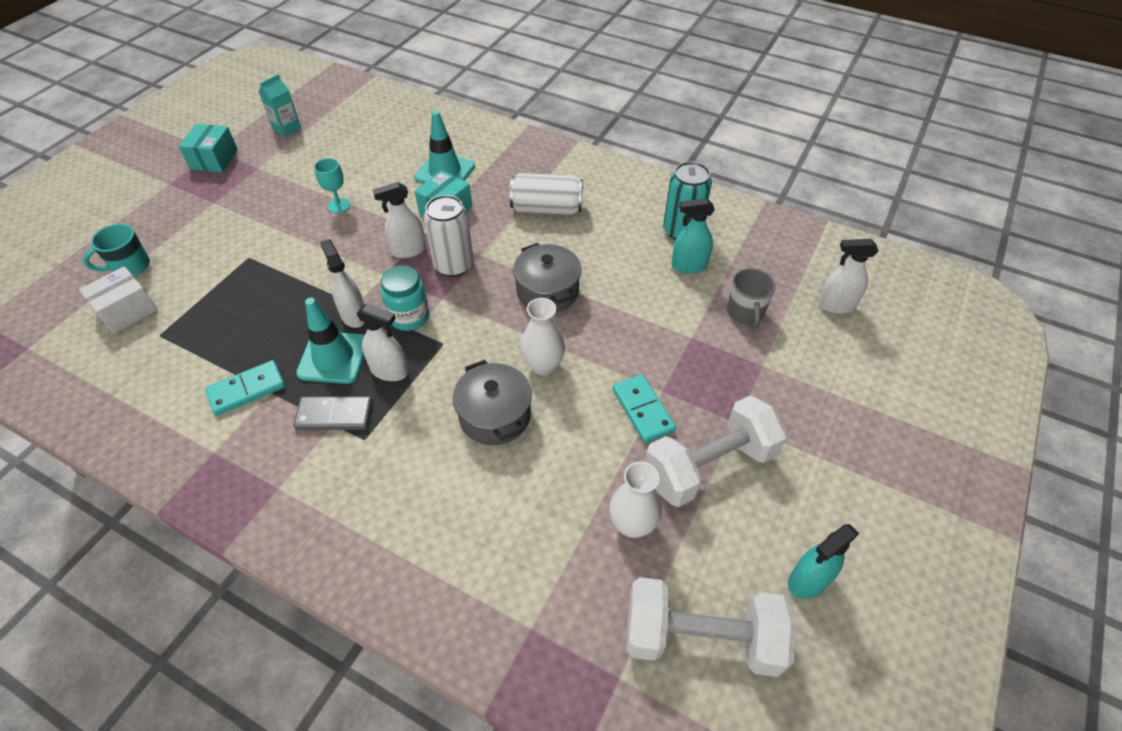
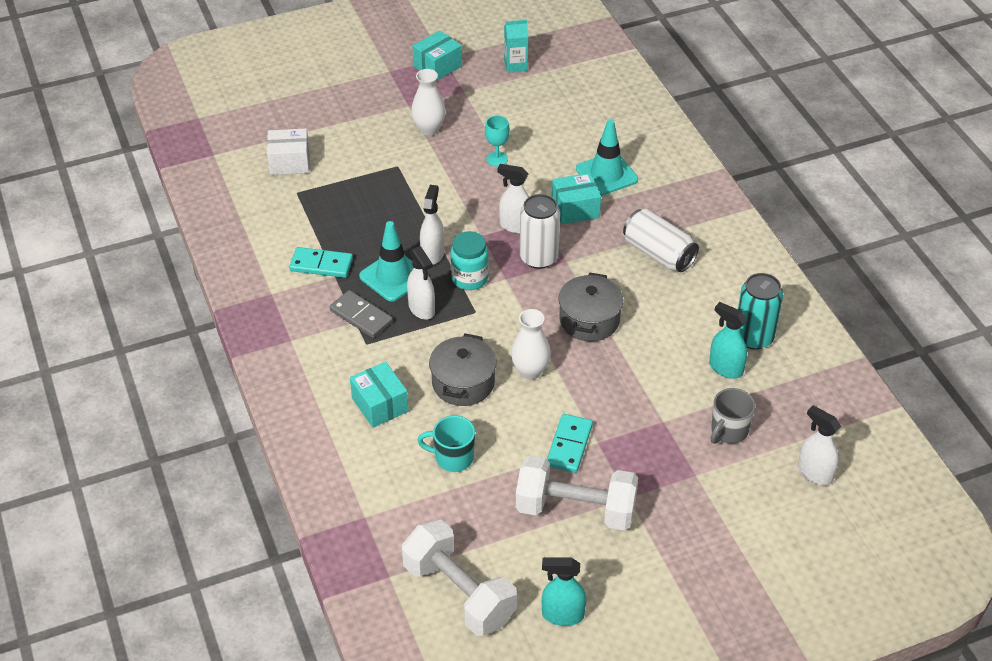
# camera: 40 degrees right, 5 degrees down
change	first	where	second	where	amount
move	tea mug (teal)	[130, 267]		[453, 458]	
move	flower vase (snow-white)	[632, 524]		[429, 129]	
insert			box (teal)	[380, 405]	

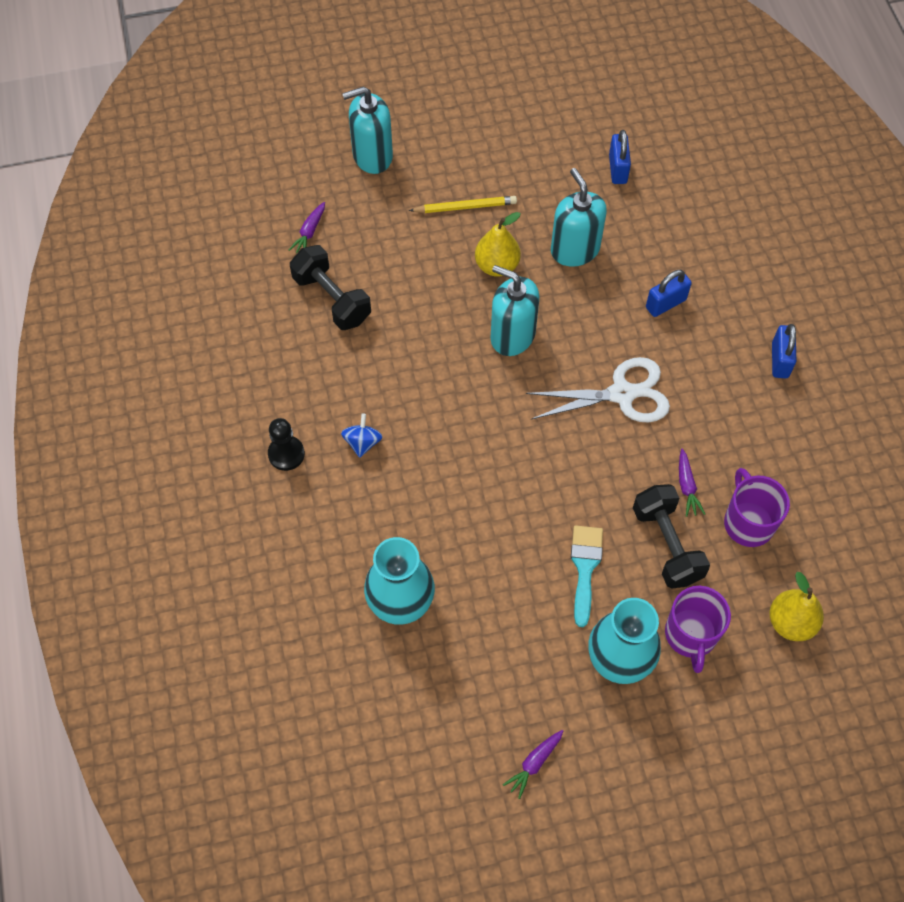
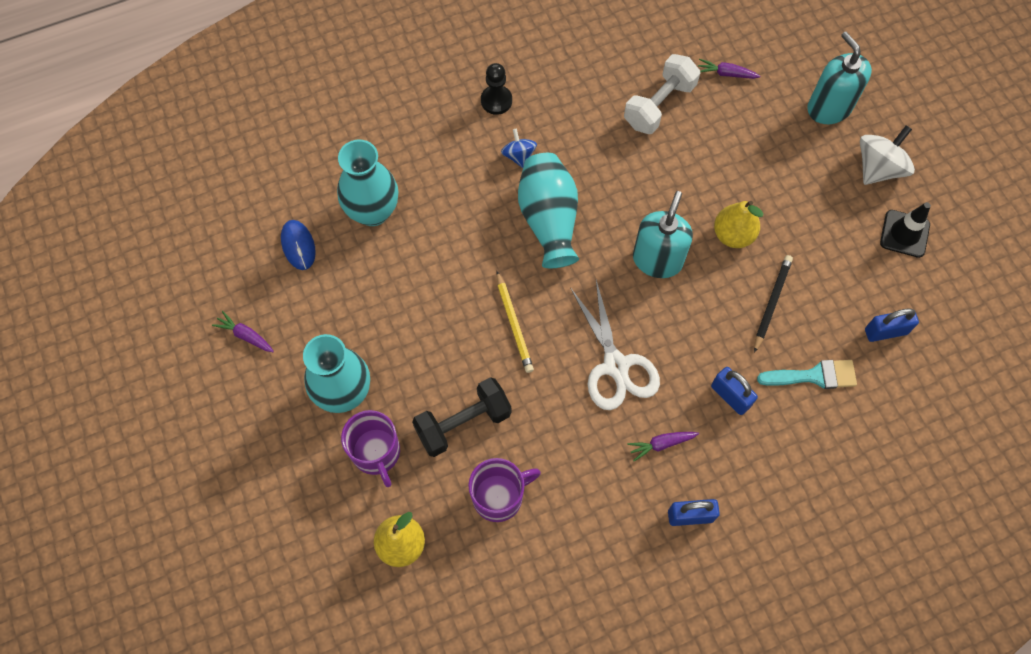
# camera: 80 degrees right, 5 degrees up
change	first	where	second	where	amount
replace	soap pump (teal)	[575, 250]	pencil (ebony)	[771, 302]	
move	pencil (yellow)	[465, 207]		[514, 324]	
recolor	free weight (ebony)	[332, 299]	free weight (snow-white)	[659, 105]	
rotate	whirligig (royal blue)	[362, 442]		[519, 156]	105 degrees counterclockwise
move	root vegetable (purple)	[686, 486]		[661, 444]	
move	paintbrush (teal)	[585, 568]		[813, 376]	
rotate	tea mug (purple)	[690, 635]		[376, 453]	105 degrees counterclockwise
insert			whirligig (snow-white)	[878, 168]	
insert			flower vase (teal)	[548, 219]	
insert			road cone (ebony)	[904, 234]	
insert			PC mouse (royal blue)	[298, 245]	

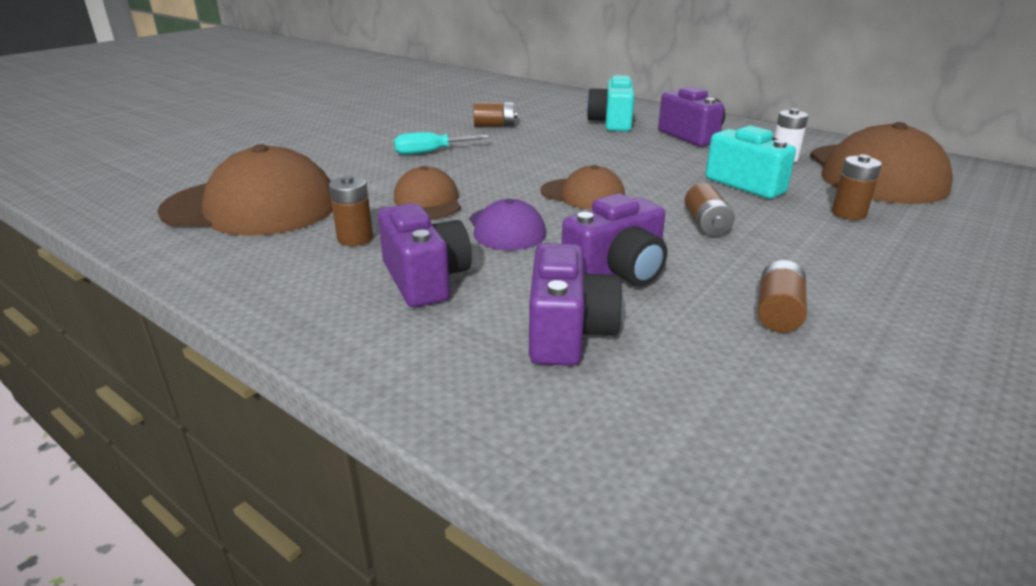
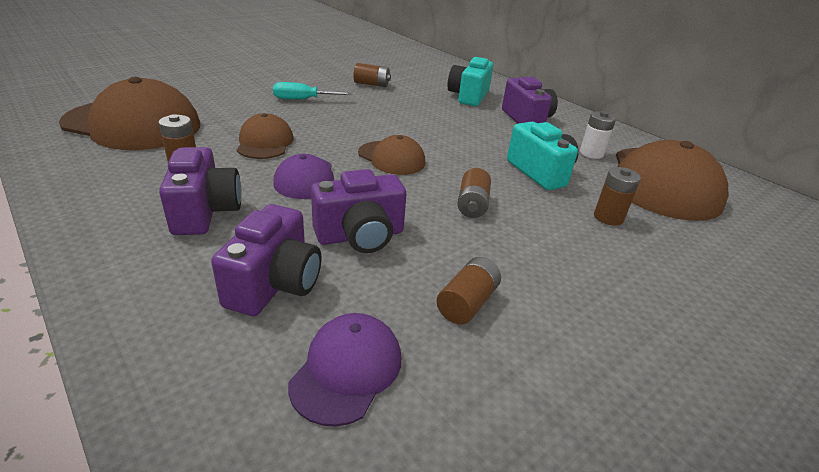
# camera: 10 degrees right, 5 degrees up
change	first	where	second	where	amount
insert			cap (purple)	[347, 370]	

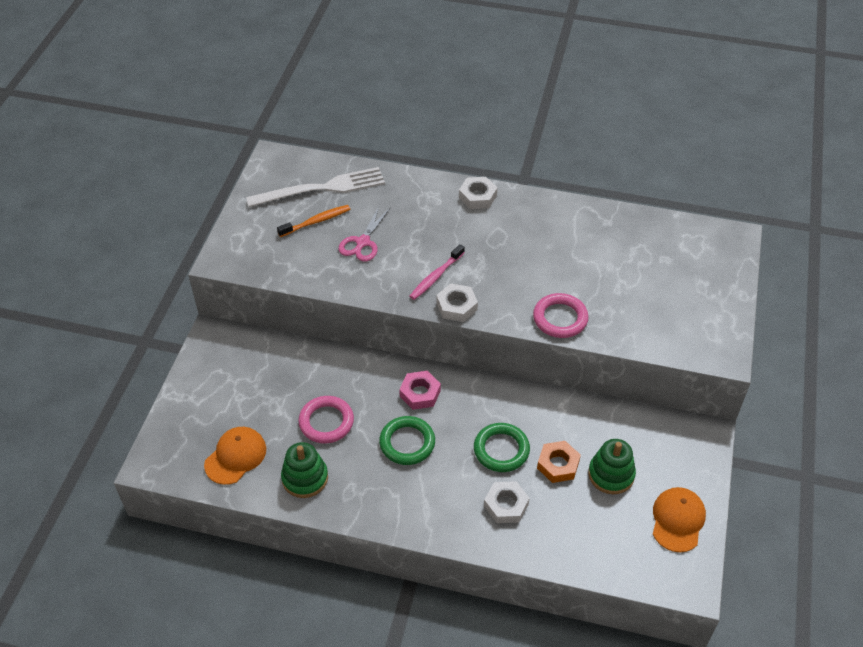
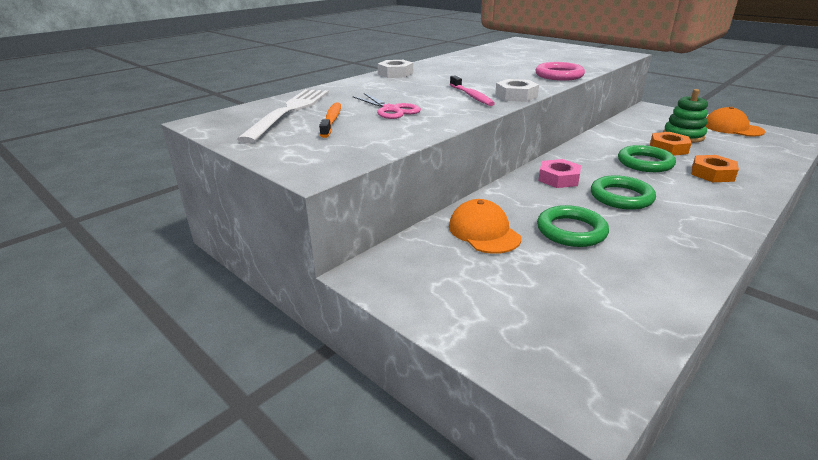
# camera: 60 degrees left, 20 degrees down
change	first	where	second	where	amount
recolor	ring (rosy)	[326, 422]	ring (leaf-green)	[571, 231]	
move	cap (orange-coloured)	[235, 456]		[484, 232]	
delete	ring stacker (leaf-green)	[305, 478]			
recolor	hex nut (snow-white)	[506, 505]	hex nut (orange-coloured)	[712, 174]	

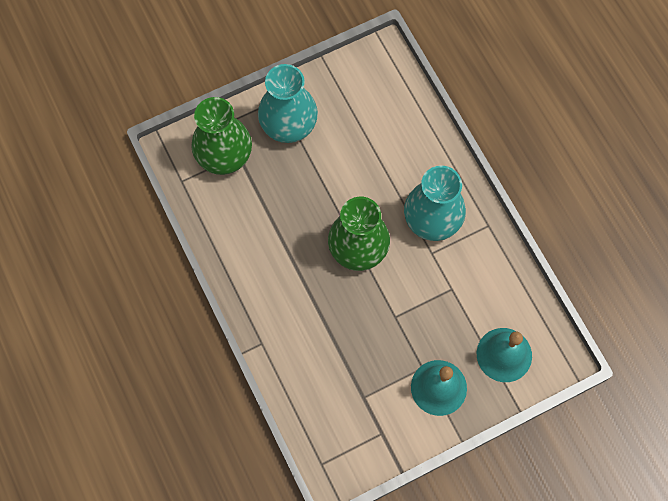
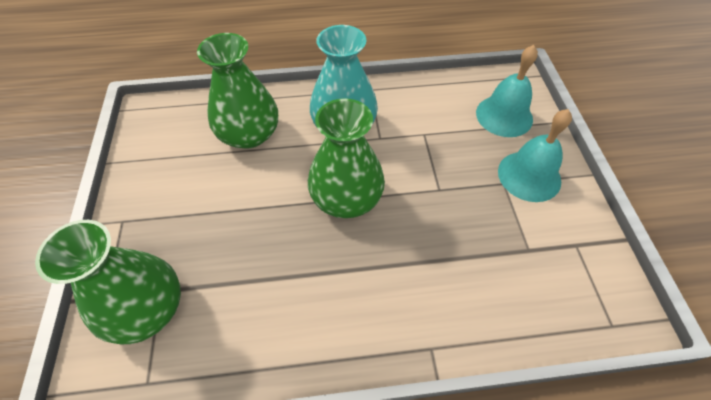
# camera: 70 degrees left, 15 degrees down
change	first	where	second	where	amount
delete	flower vase (teal)	[288, 123]			
insert			flower vase (leaf-green)	[249, 134]	

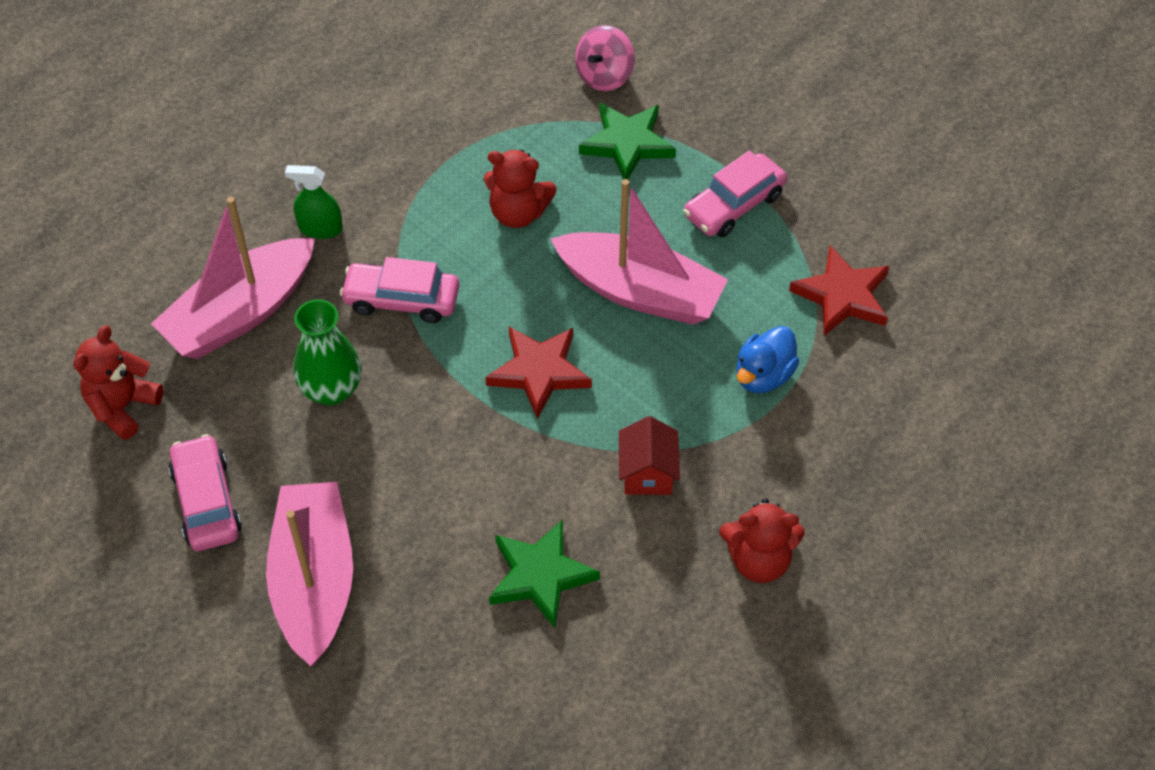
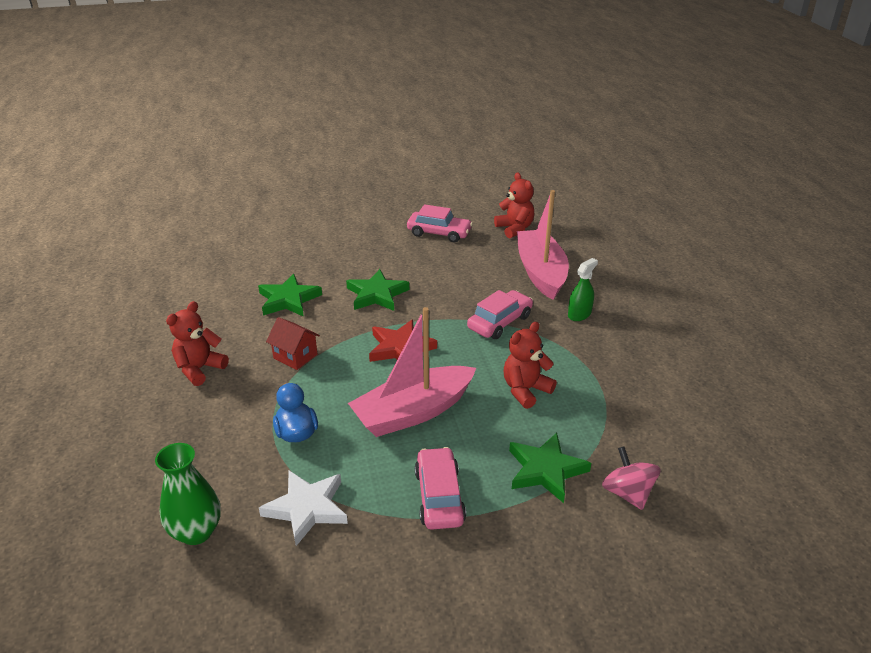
# camera: 125 degrees right, 20 degrees down
change	first	where	second	where	amount
recolor	five-pointed star (crimson)	[842, 296]	five-pointed star (snow-white)	[307, 508]	
move	flower vase (leaf-green)	[331, 390]		[196, 532]	
delete	sailboat (rosy)	[314, 581]			
insert			five-pointed star (leaf-green)	[377, 294]	

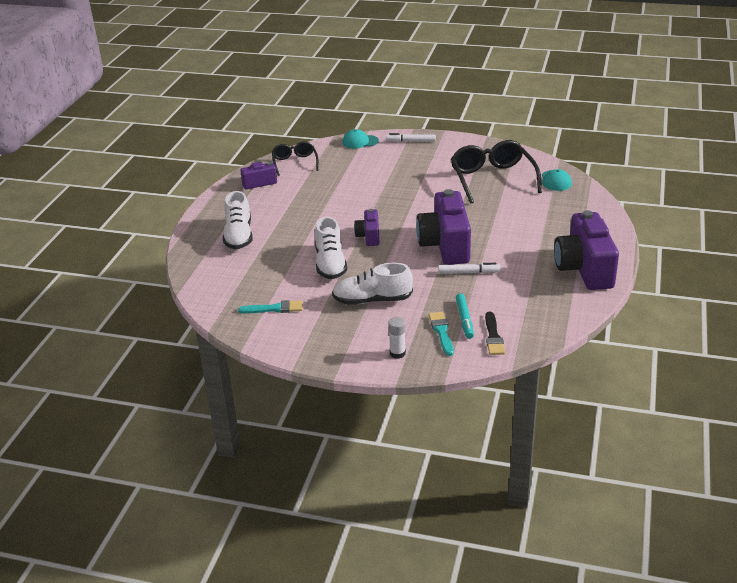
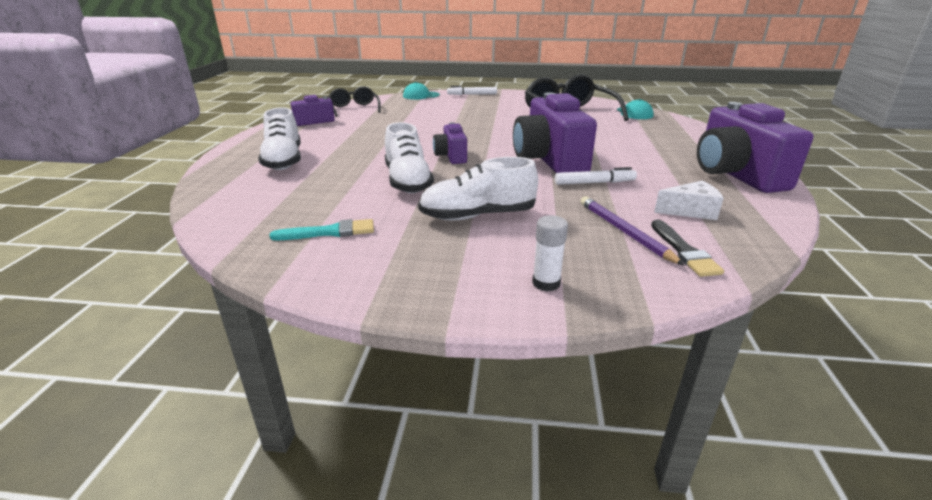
# camera: 10 degrees left, 5 degrees down
change	first	where	second	where	amount
replace	marker pen (teal)	[464, 319]	pencil (purple)	[624, 232]	
delete	paintbrush (teal)	[441, 332]			
insert			cheese wedge (snow-white)	[690, 211]	

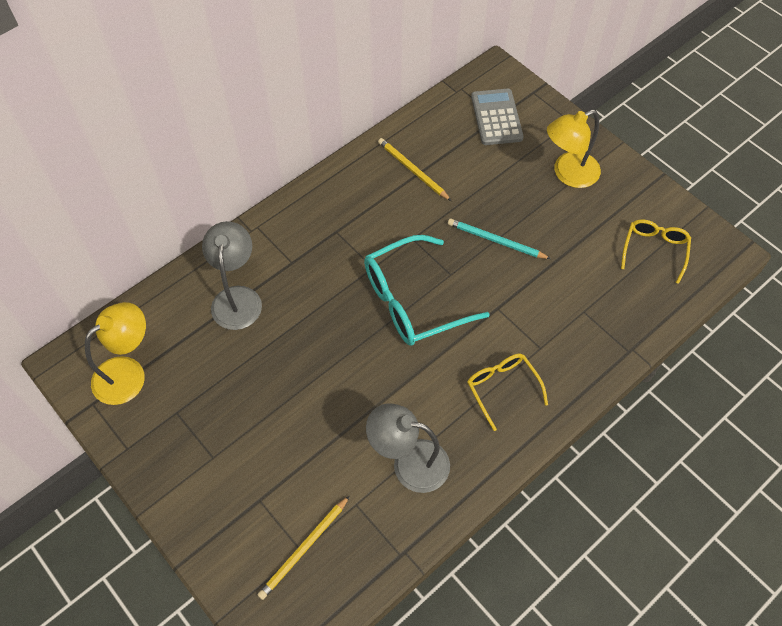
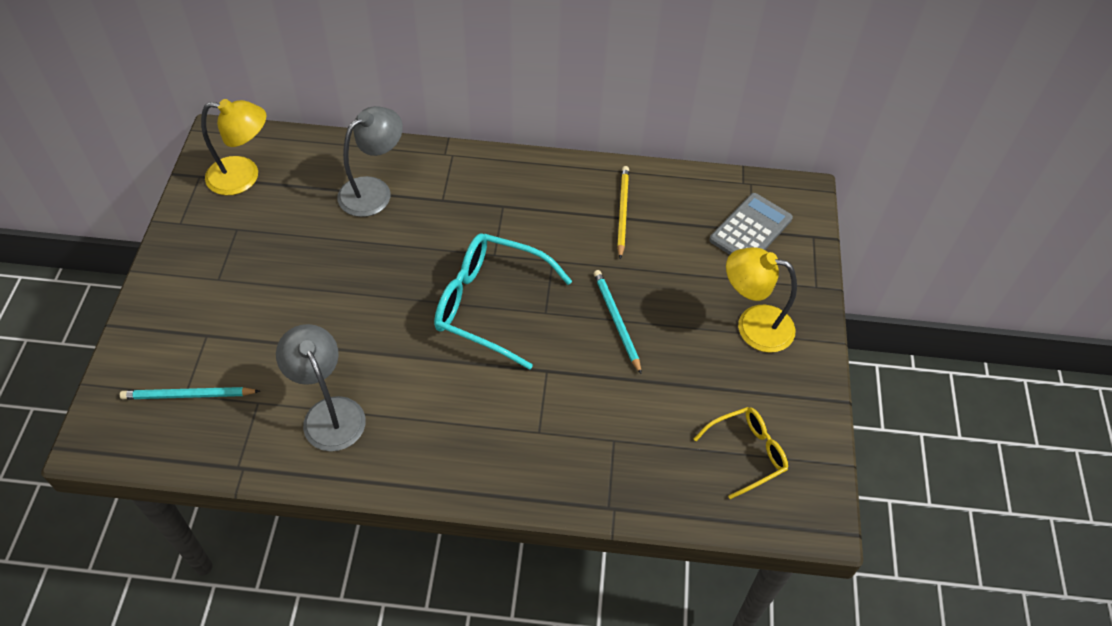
# camera: 45 degrees right, 5 degrees down
change	first	where	second	where	amount
delete	glasses (yellow)	[502, 388]			
recolor	pencil (yellow)	[304, 549]	pencil (teal)	[188, 395]	

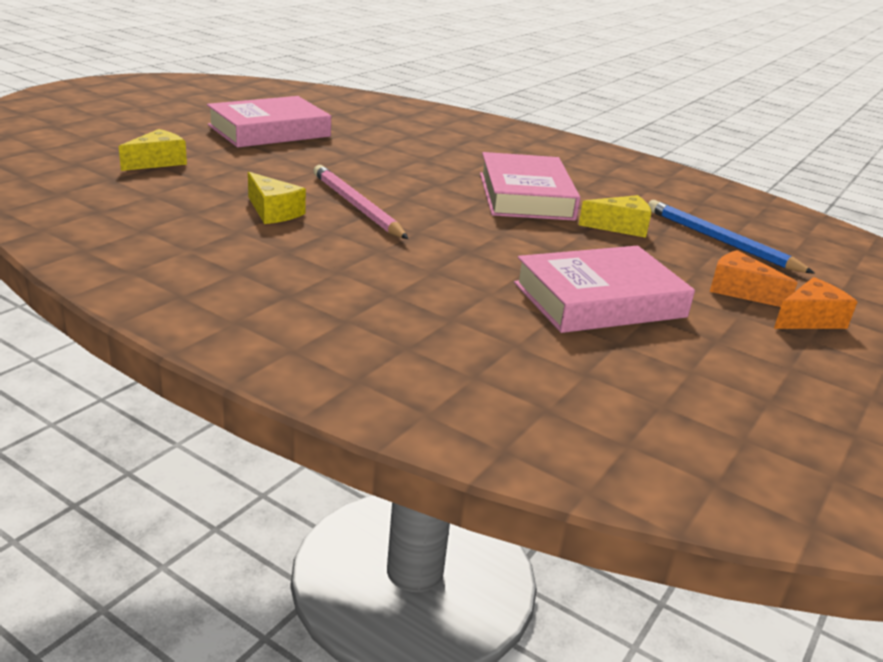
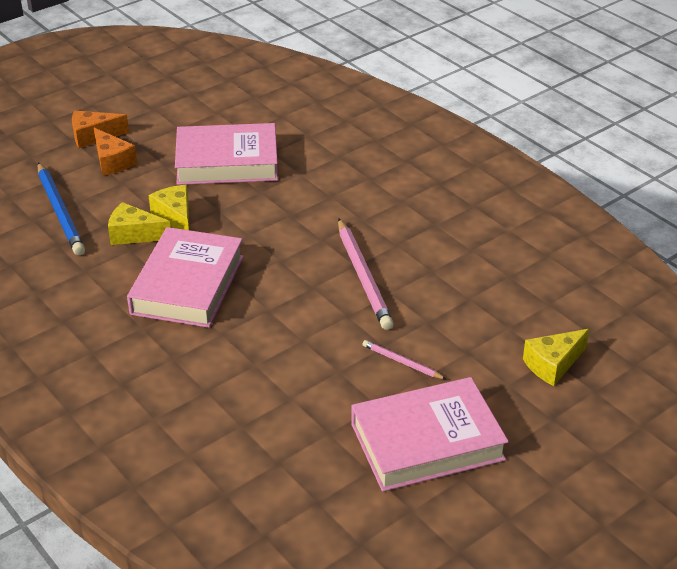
# camera: 160 degrees left, 10 degrees up
change	first	where	second	where	amount
move	cheese wedge (yellow)	[273, 212]		[175, 217]	
insert			pencil (rosy)	[402, 362]	

